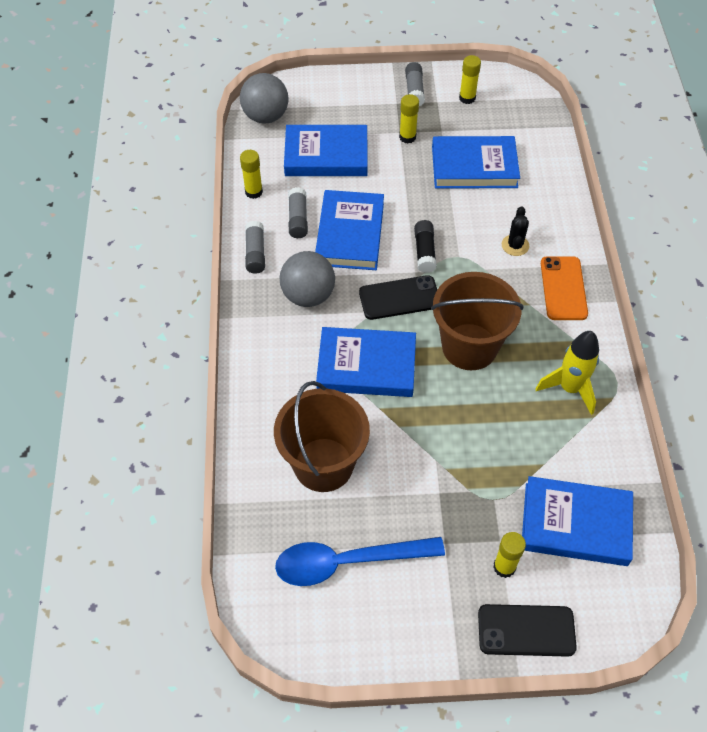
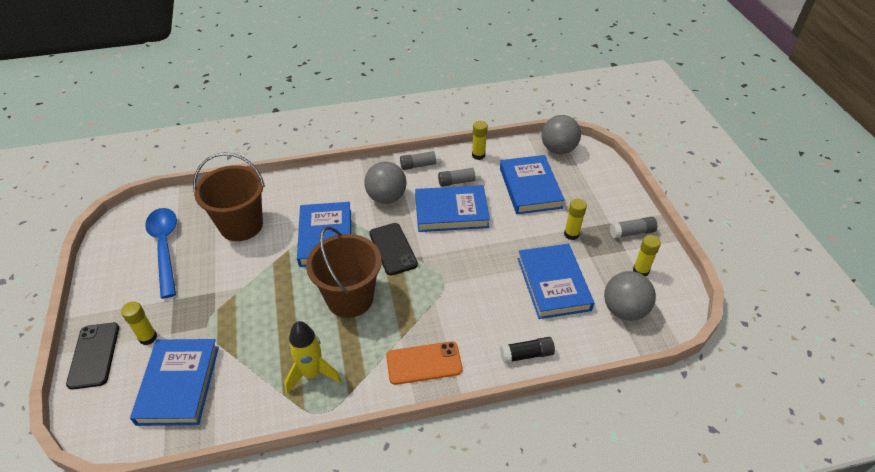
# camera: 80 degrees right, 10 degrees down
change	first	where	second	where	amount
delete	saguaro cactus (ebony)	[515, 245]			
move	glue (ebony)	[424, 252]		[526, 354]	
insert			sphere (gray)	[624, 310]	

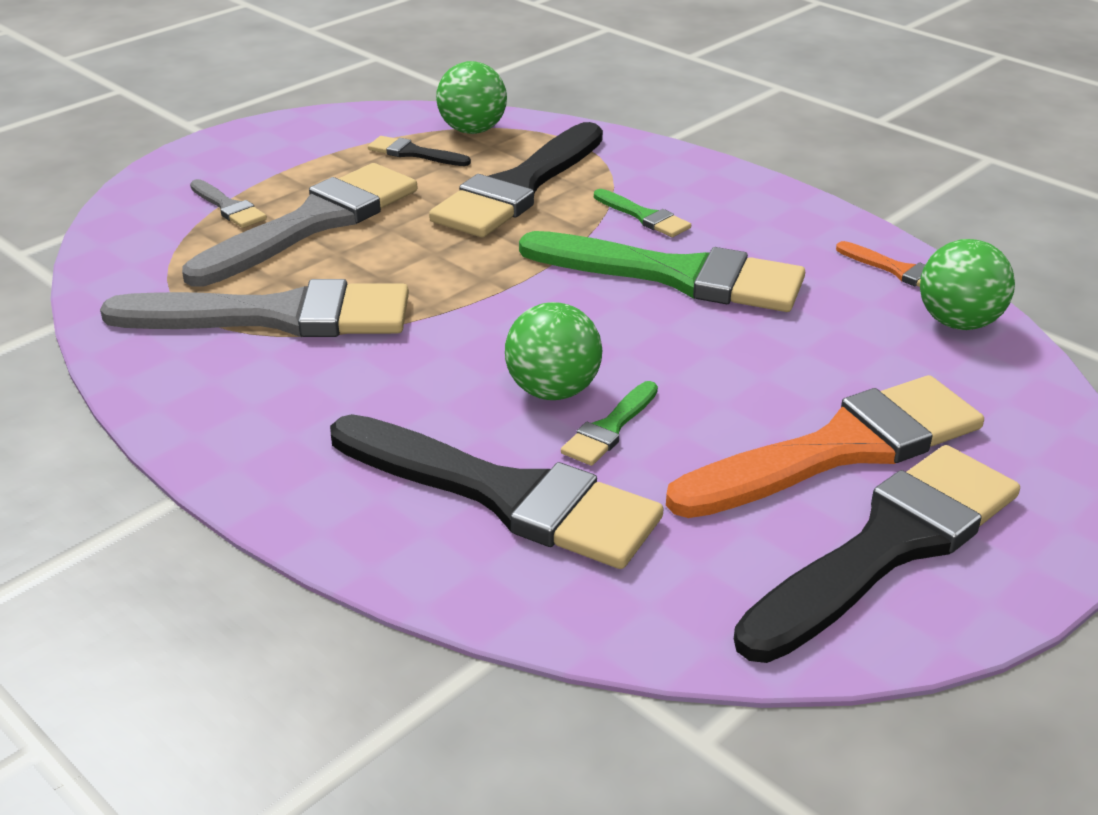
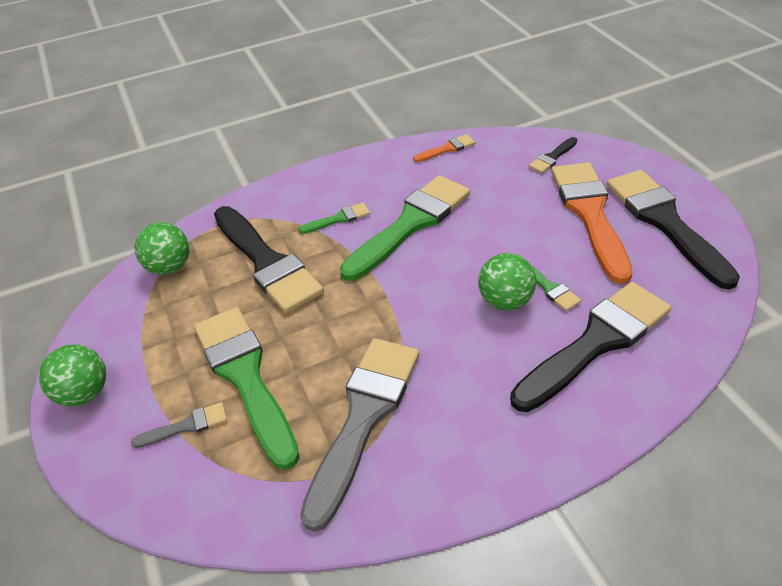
# camera: 65 degrees left, 10 degrees up
change	first	where	second	where	amount
move	paintbrush (ebony)	[414, 153]		[552, 157]	
recolor	paintbrush (gray)	[313, 223]	paintbrush (leaf-green)	[245, 377]	
move	sphere (leaf-green)	[958, 322]		[84, 393]	

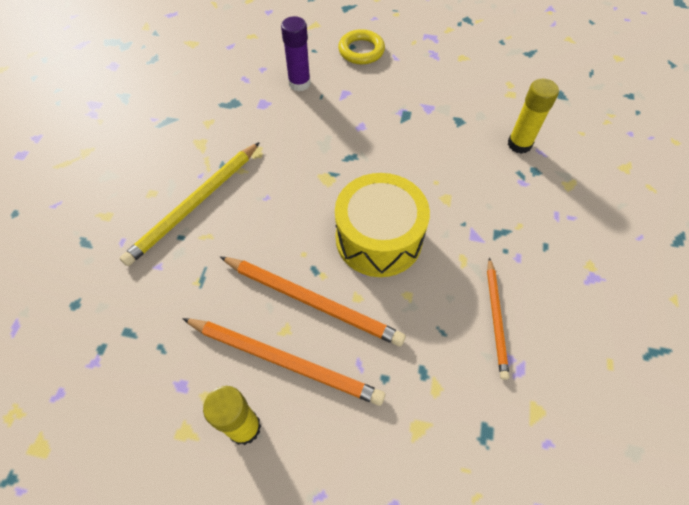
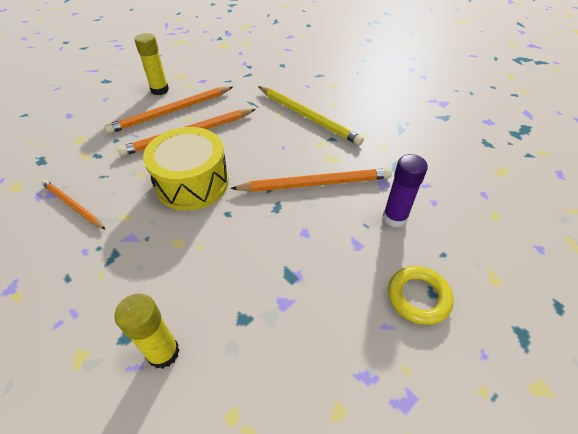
# camera: 125 degrees right, 10 degrees down
change	first	where	second	where	amount
rotate	pencil (yellow)	[195, 204]		[308, 116]	150 degrees clockwise
insert			pencil (orange-coloured)	[315, 183]	

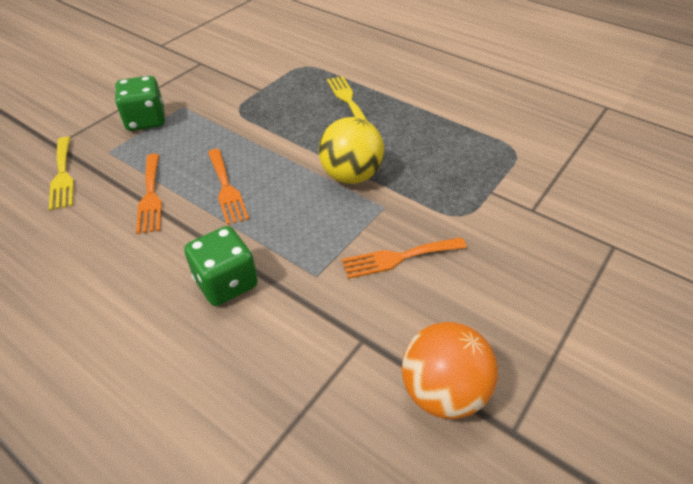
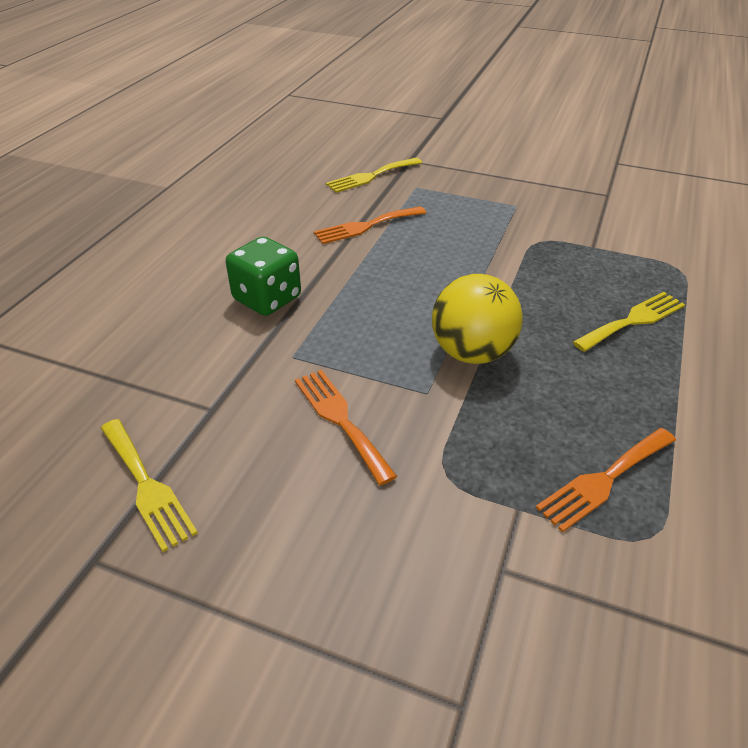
# camera: 75 degrees right, 5 degrees down
change	first	where	second	where	amount
delete	dice (leaf-green)	[146, 120]			
move	fork (orange-coloured)	[226, 189]		[604, 480]	
replace	sphere (orange-coloured)	[442, 391]	fork (yellow)	[146, 486]	

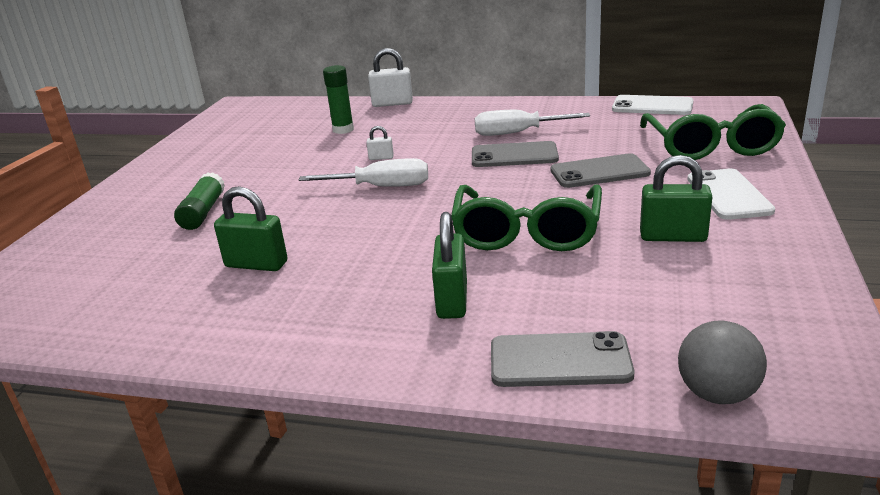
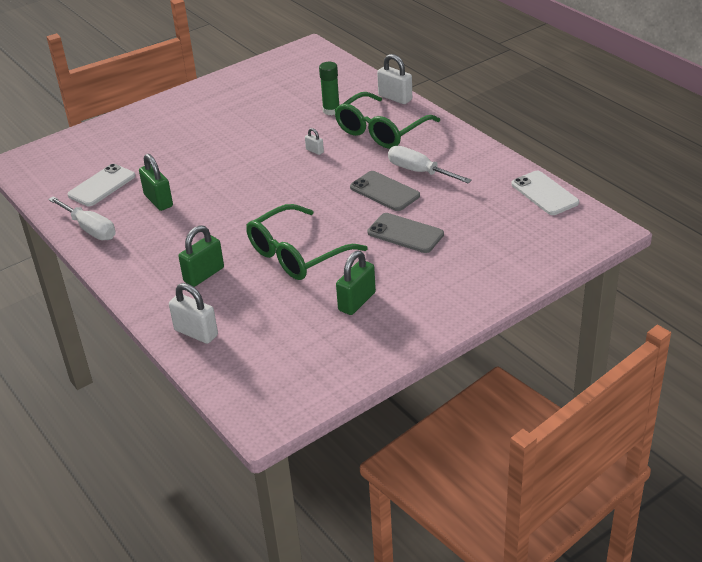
# camera: 40 degrees right, 10 degrees up
change	first	where	second	where	amount
move	glasses (leaf-green)	[711, 146]		[381, 131]	
rotate	small lock (leaf-green)	[673, 237]		[357, 301]	75 degrees clockwise
move	screwdriver (snow-white)	[382, 187]		[90, 229]	
move	phone (snow-white)	[728, 195]		[102, 186]	
delete	glue (leaf-green)	[203, 212]			
delete	sphere (gray)	[717, 394]			
replace	phone (gray)	[560, 360]	small lock (snow-white)	[196, 333]	

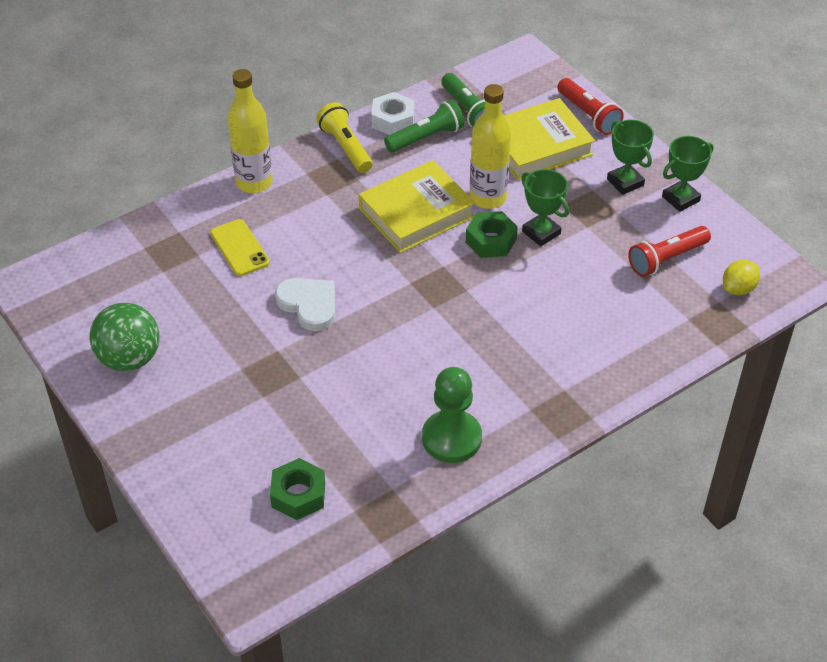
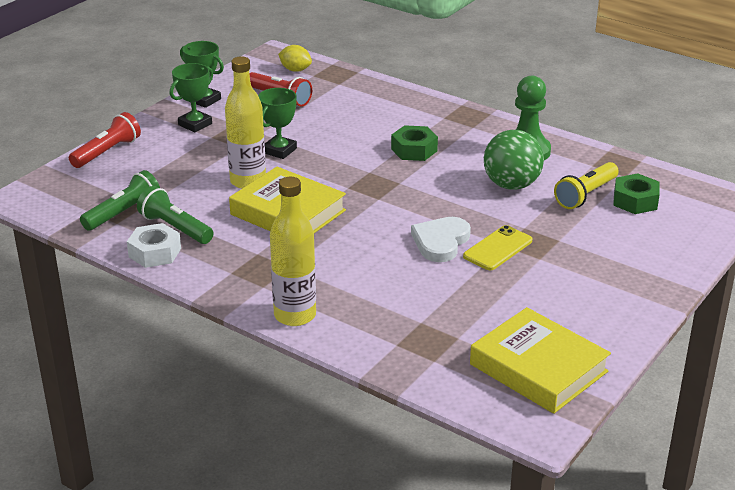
# camera: 110 degrees left, 15 degrees down
change	first	where	second	where	amount
move	hardcover (yellow)	[538, 145]		[538, 368]	
move	flashlight (yellow)	[346, 147]		[585, 195]	
move	hex nut (leaf-green)	[491, 240]		[414, 150]	
move	phone (yellow)	[239, 248]		[497, 248]	
move	sphere (leaf-green)	[129, 359]		[511, 185]	

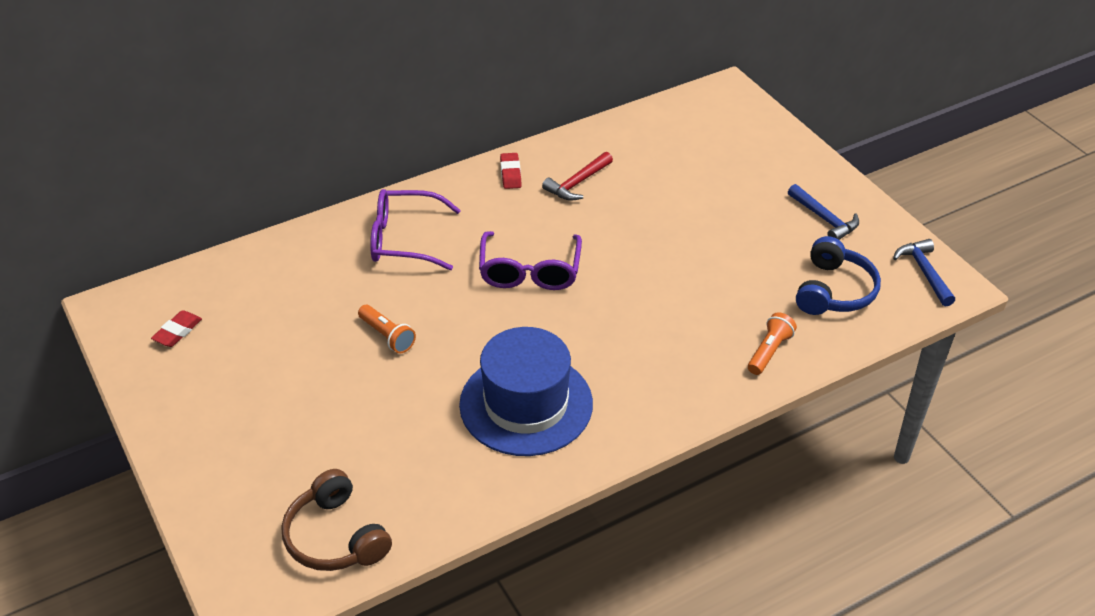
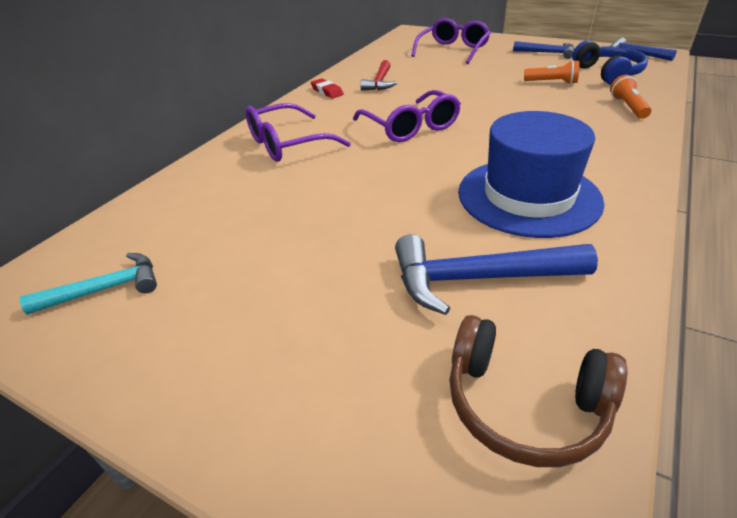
# camera: 30 degrees left, 5 degrees down
change	first	where	second	where	amount
move	flashlight (orange-coloured)	[387, 336]		[552, 82]	
replace	pencil eraser (crimson)	[177, 332]	hammer (teal)	[105, 289]	
insert			glasses (purple)	[453, 50]	
insert			hammer (royal blue)	[478, 278]	

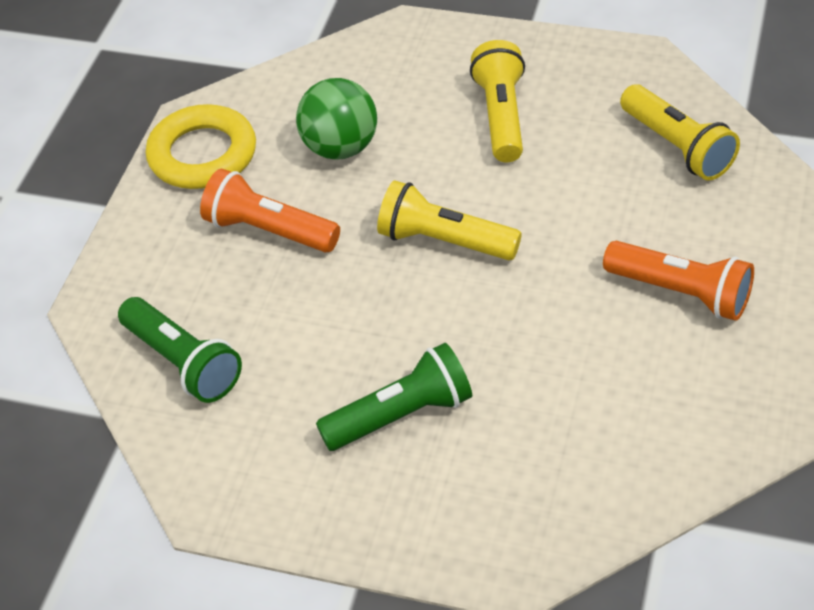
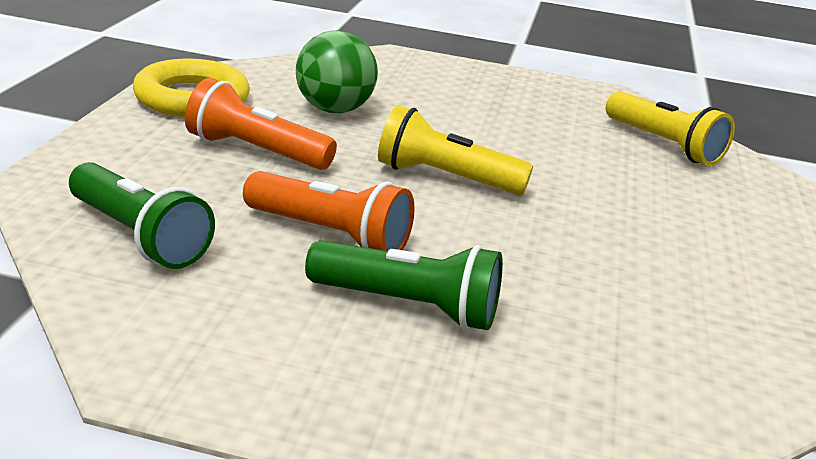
# camera: 10 degrees left, 20 degrees down
change	first	where	second	where	amount
delete	flashlight (yellow)	[501, 116]			
move	flashlight (orange-coloured)	[681, 293]		[330, 235]	
rotate	flashlight (leaf-green)	[401, 415]		[408, 306]	45 degrees clockwise

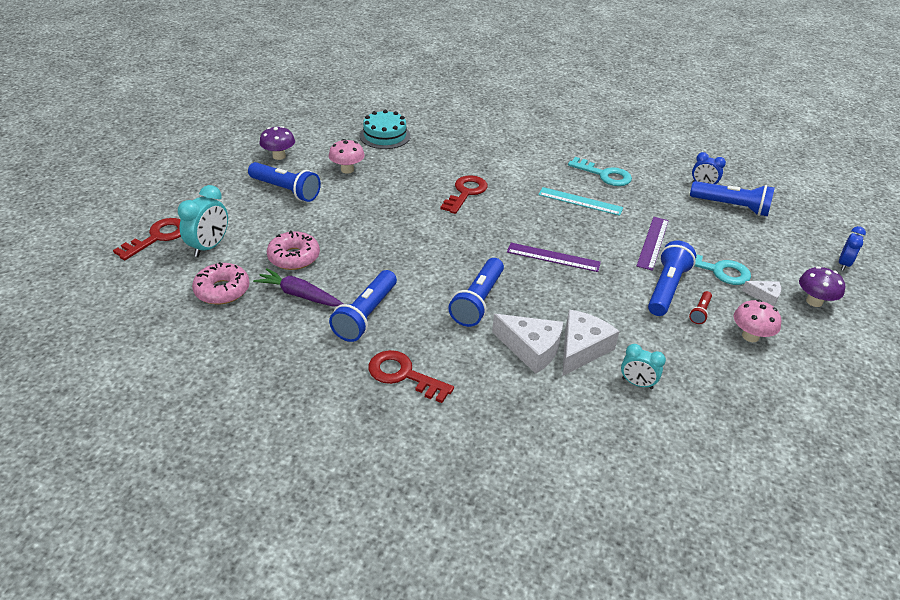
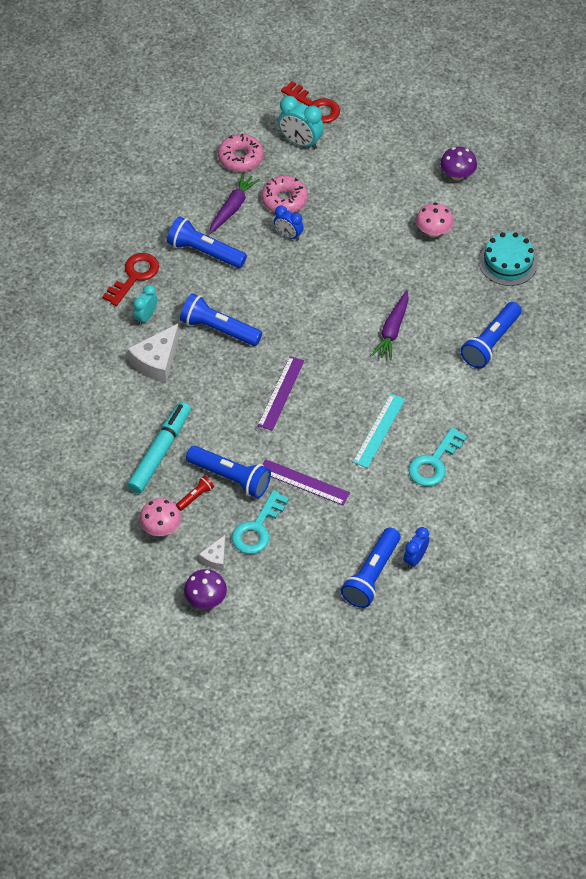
# camera: 95 degrees right, 15 degrees up
change	first	where	second	where	amount
move	flashlight (royal blue)	[286, 190]		[491, 342]	
replace	latchkey (crimson)	[466, 193]	root vegetable (purple)	[392, 330]	
move	clock (royal blue)	[844, 264]		[288, 235]	
rotate	flashlight (crimson)	[700, 312]		[195, 496]	105 degrees clockwise
delete	cheese wedge (snow-white)	[582, 349]			
move	clock (teal)	[637, 383]		[146, 317]	
insert			marker pen (teal)	[160, 452]	

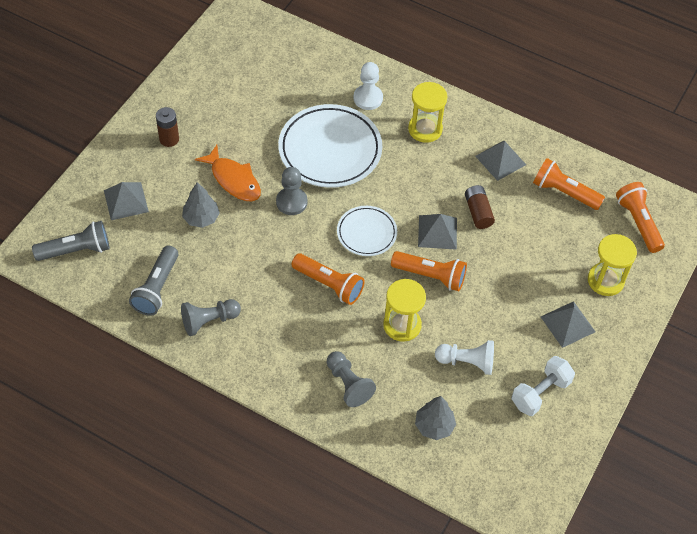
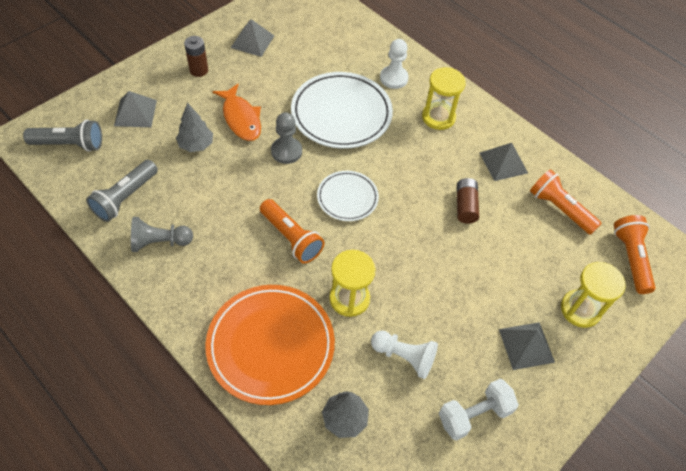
# camera: 15 degrees right, 0 degrees up
change	first	where	second	where	amount
move	solid pyramid (gray)	[437, 232]		[252, 41]	
delete	flashlight (orange-coloured)	[431, 276]			
replace	game pawn (gray)	[348, 384]	flat dish (orange-coloured)	[271, 345]	

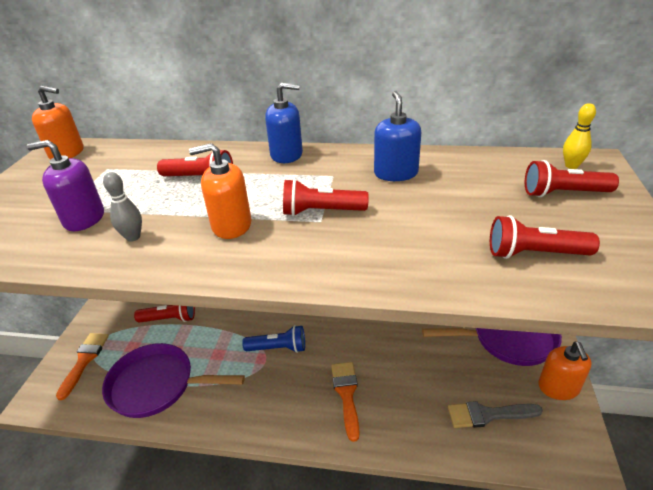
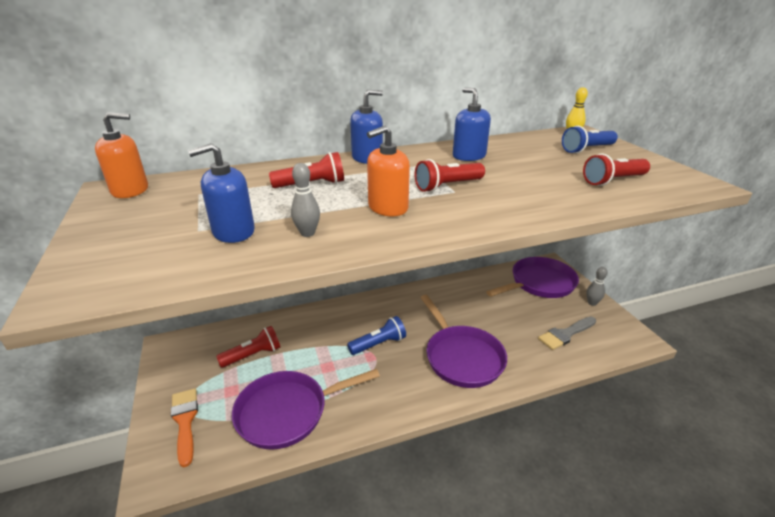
# camera: 30 degrees left, 5 degrees down
change	first	where	second	where	amount
recolor	soap pump (purple)	[84, 219]	soap pump (royal blue)	[233, 232]	
recolor	flashlight (crimson)	[563, 193]	flashlight (royal blue)	[587, 149]	
replace	soap pump (orange-coloured)	[558, 387]	bowling pin (gray)	[592, 303]	
replace	paintbrush (orange-coloured)	[346, 394]	frying pan (purple)	[461, 357]	

